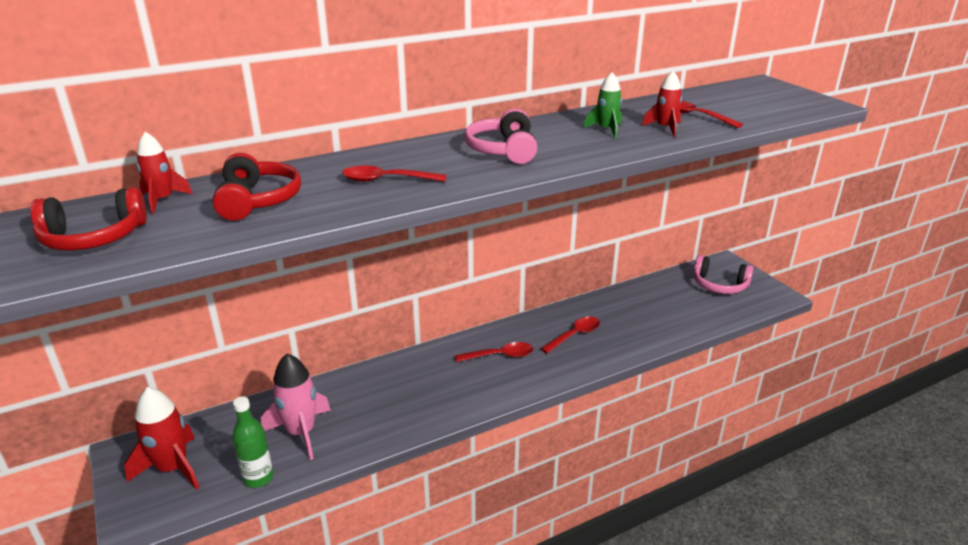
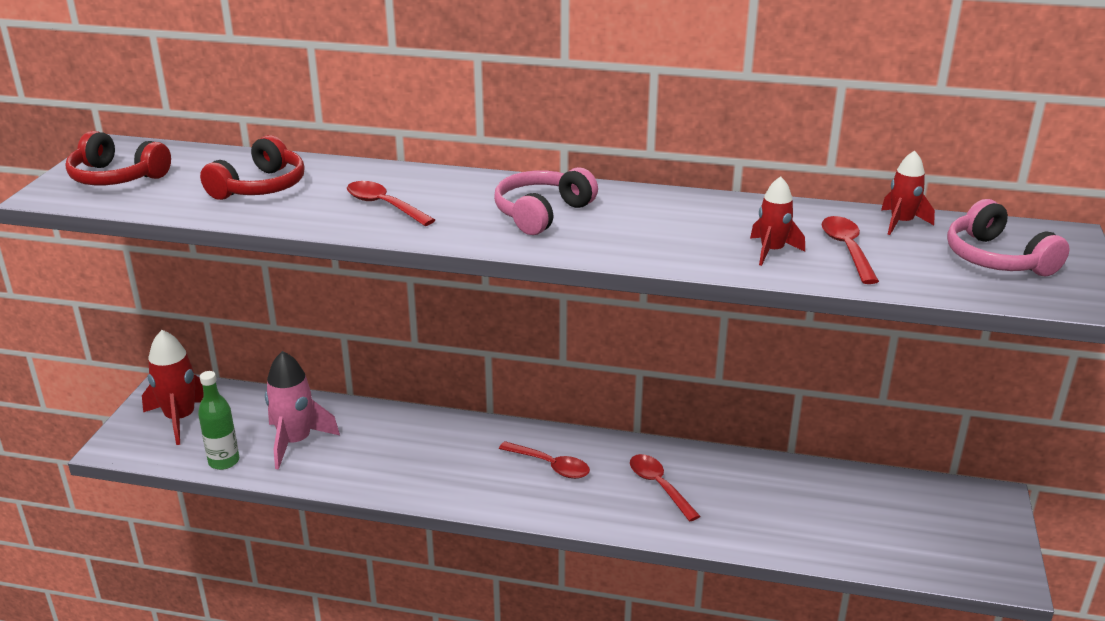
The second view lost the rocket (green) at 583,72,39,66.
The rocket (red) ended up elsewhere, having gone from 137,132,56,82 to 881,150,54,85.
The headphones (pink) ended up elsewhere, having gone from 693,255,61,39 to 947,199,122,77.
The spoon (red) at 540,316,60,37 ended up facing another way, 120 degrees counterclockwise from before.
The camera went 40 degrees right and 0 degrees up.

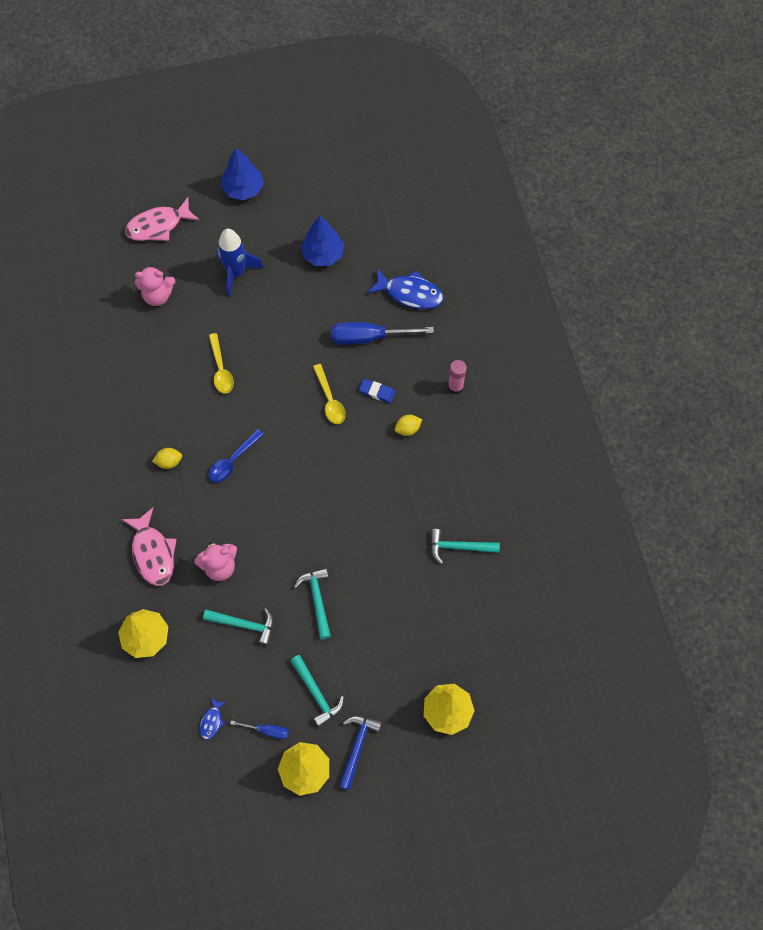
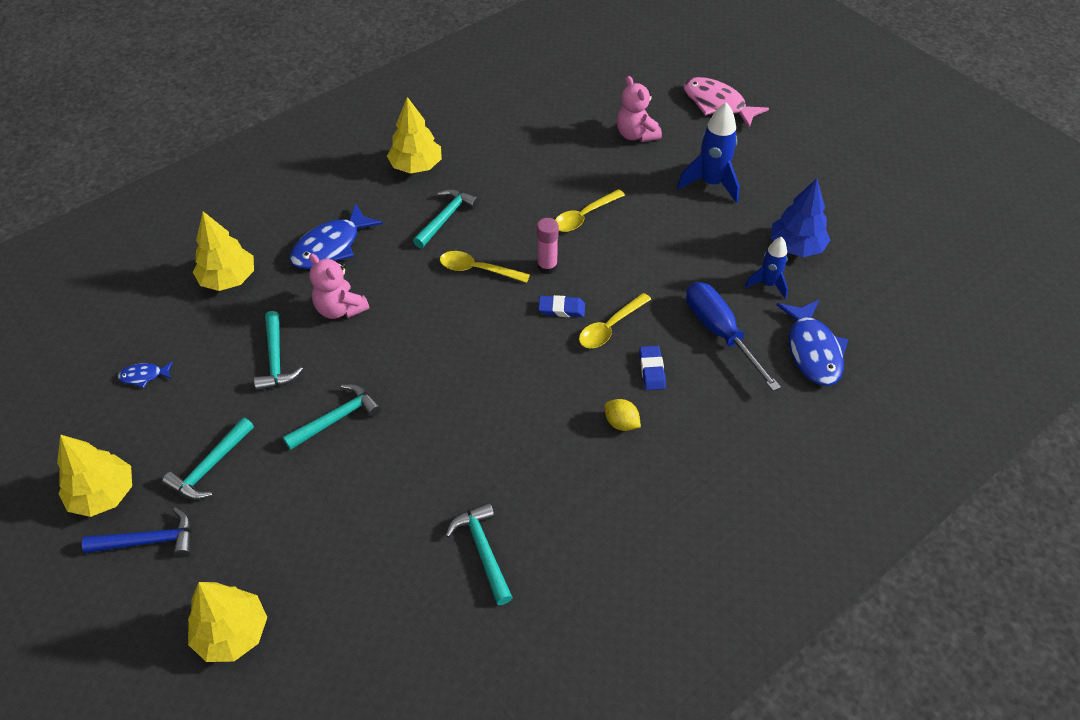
The second view lost the tree (blue) at 221,148,43,52.
The second view lost the screwdriver (blue) at 230,720,59,19.
The second view gained the tree (yellow) at 387,97,55,77.
The second view gained the eraser (blue) at 538,295,47,22.
The second view gained the rocket (blue) at 745,237,43,62.
The glue stick (pink) ended up elsewhere, having gone from 448,360,19,34 to 537,218,22,56.
Where the lemon (yellow) stood at 152,448,30,21, the hammer (turquoise) came to stand at 413,189,66,59.
What was the fish (pink) at 122,508,55,78 turned into the fish (blue) at 290,204,93,65.
What was the spoon (blue) at 209,429,55,53 turned into the spoon (yellow) at 440,251,90,32.
The camera went 65 degrees right and 15 degrees down.

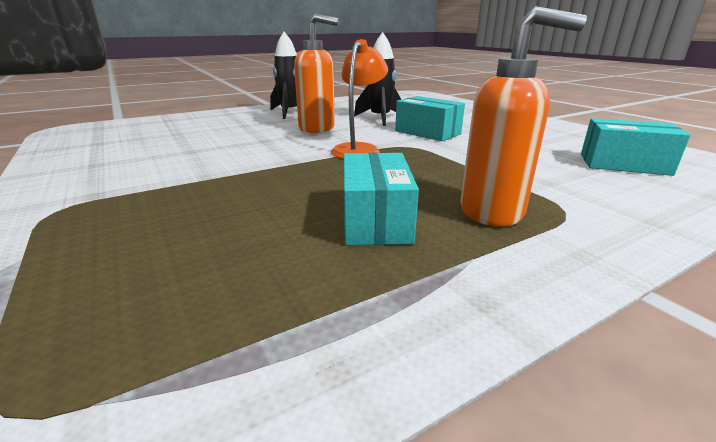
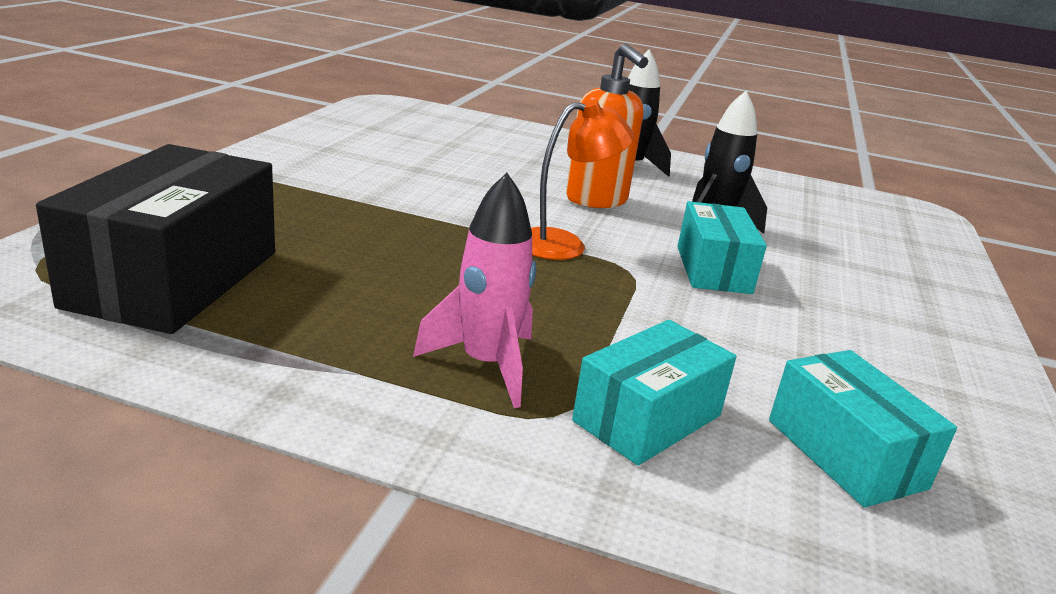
The second view gained the box (black) at 36,144,239,190.
The box (turquoise) ended up elsewhere, having gone from 343,153,76,93 to 572,320,165,146.
Where the soap dispenser (orange) stood at 460,6,127,221, the rocket (pink) came to stand at 413,173,123,235.
The camera went 45 degrees right and 0 degrees up.

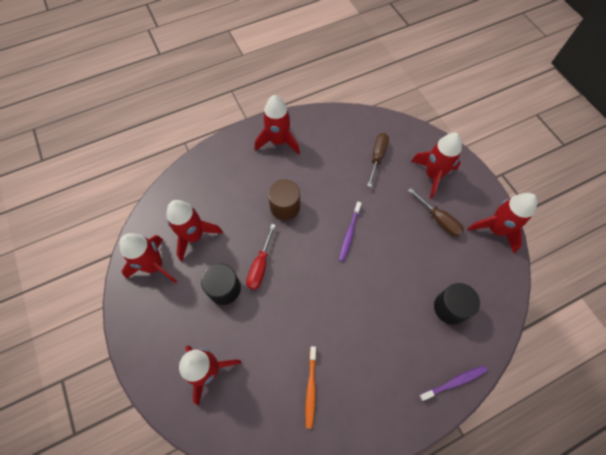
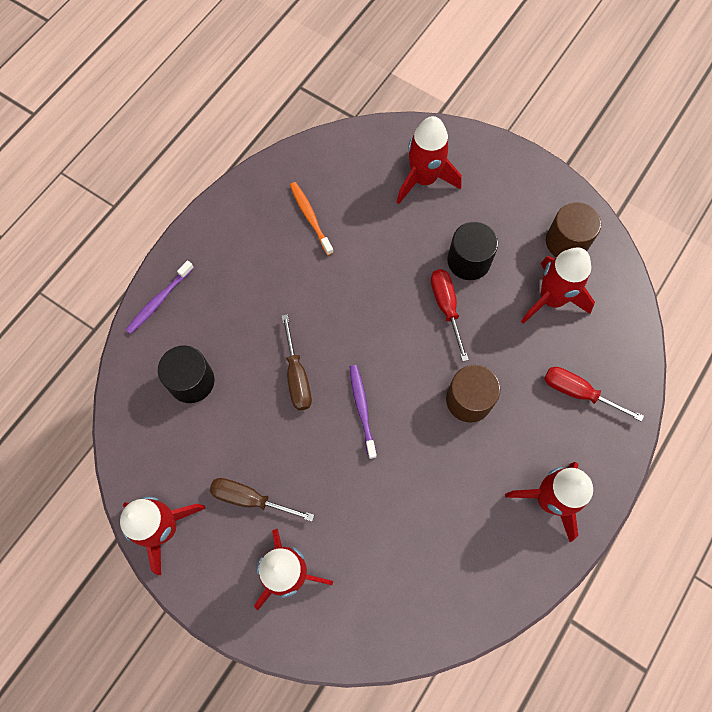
The second view gained the screwdriver (red) at 544,367,100,55.
The screwdriver (brown) ended up elsewhere, having gone from 367,133,22,54 to 282,314,30,96.
Where the rocket (red) stood at 119,233,58,51, the cylinder (brown) came to stand at 546,202,55,55.
The camera went 150 degrees right and 5 degrees up.

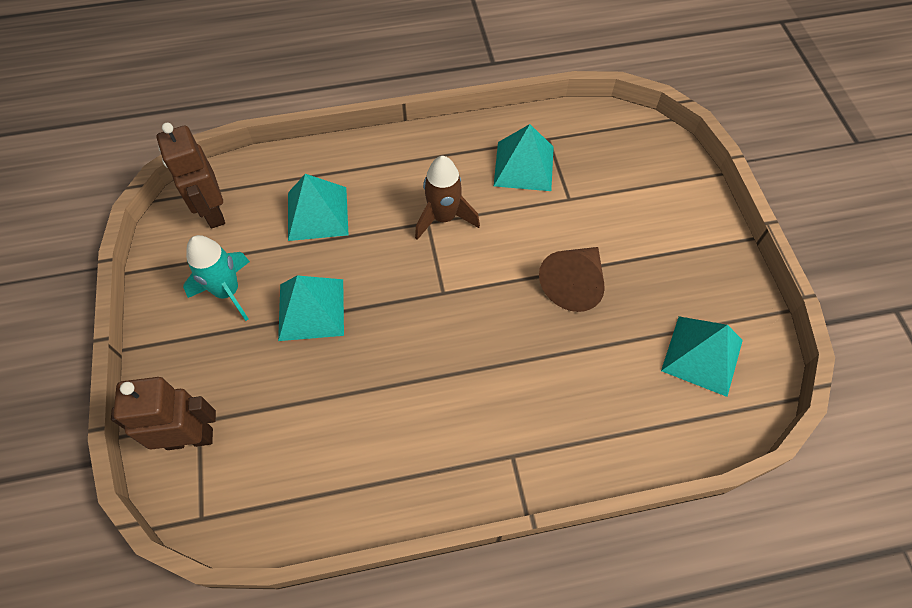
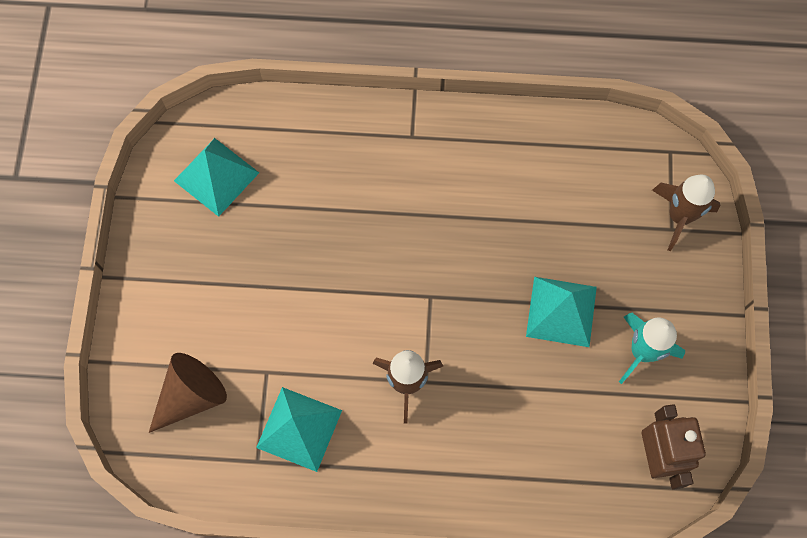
The second view lost the pyramid (turquoise) at 288,174,61,67.
The cone (brown) ended up elsewhere, having gone from 539,247,66,65 to 149,353,78,80.
Where the robot (brown) stood at 111,377,105,73, the rocket (brown) came to stand at 652,175,69,76.
The camera went 165 degrees left and 10 degrees up.

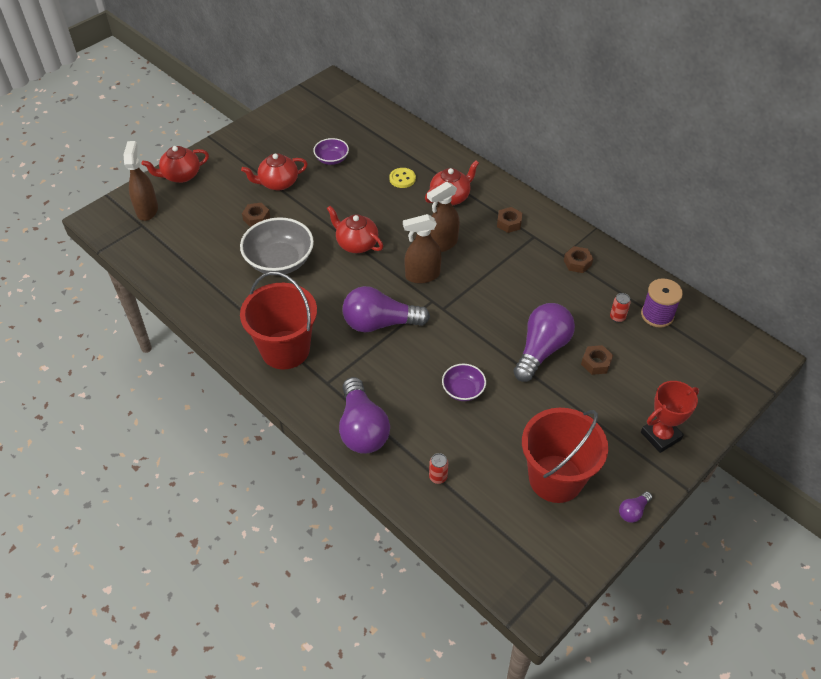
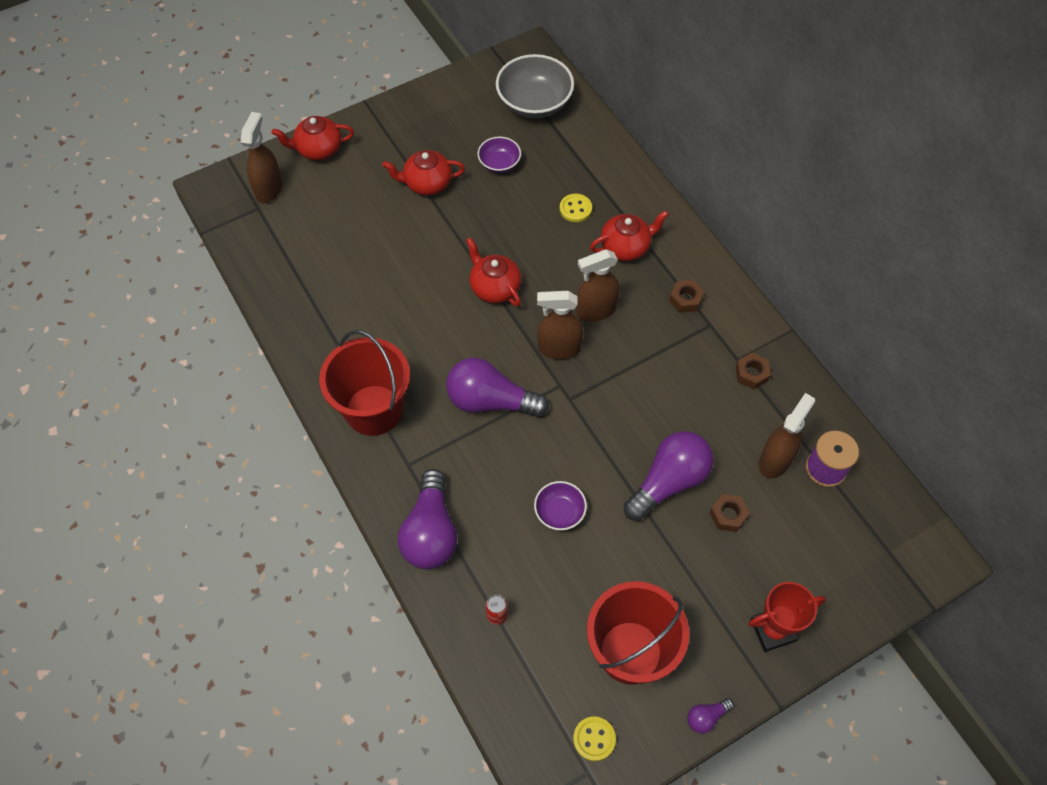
The second view lost the nut (brown) at 242,203,28,24.
The second view gained the button (yellow) at 573,717,43,44.
The bowl (grey) ended up elsewhere, having gone from 240,217,74,57 to 496,54,78,65.
Where the can (red) stood at 610,293,21,29, the spray bottle (brown) came to stand at 759,393,56,85.
The camera went 15 degrees right and 10 degrees up.

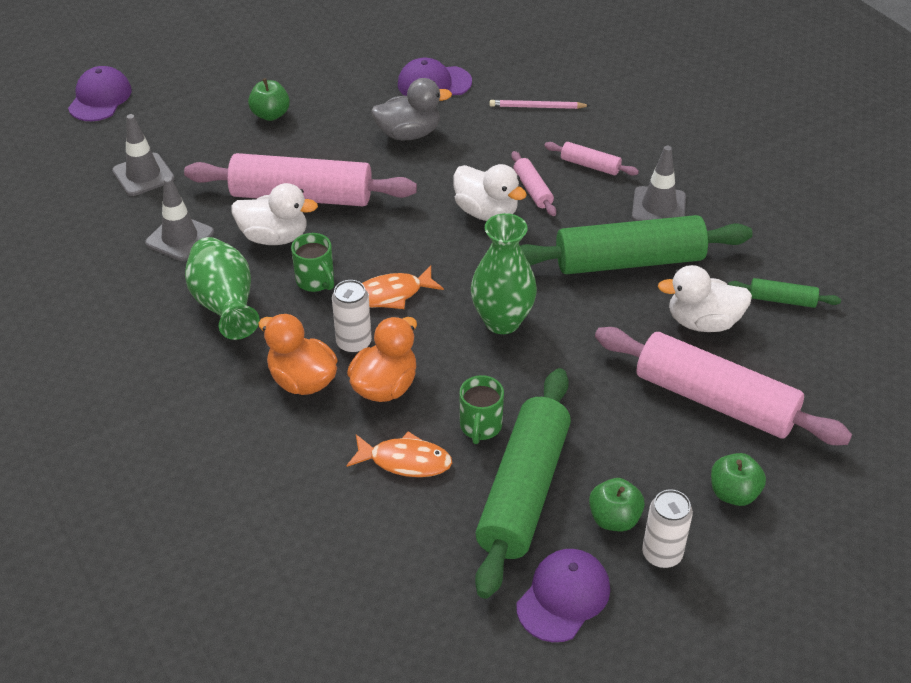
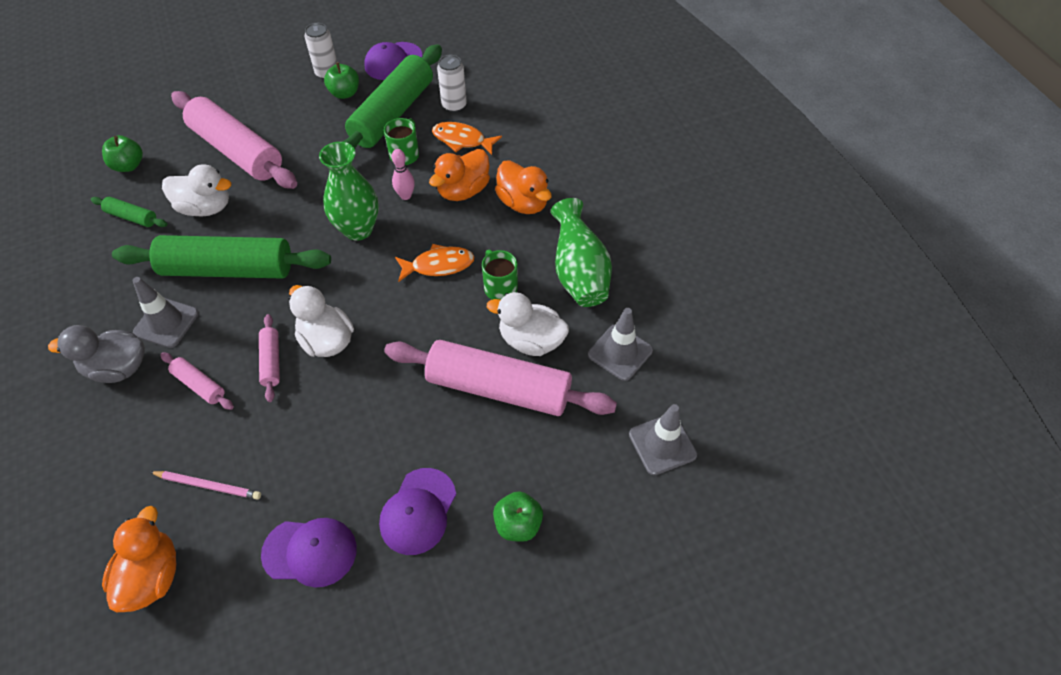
The second view gained the duck (orange) at 102,506,75,106.
The second view gained the bowling pin (pink) at 392,149,23,51.
The cap (purple) ended up elsewhere, having gone from 68,66,64,55 to 379,468,77,87.
The can (white) ended up elsewhere, having gone from 332,280,40,74 to 437,55,30,57.
The duck (grey) ended up elsewhere, having gone from 371,78,81,63 to 48,325,97,58.
The apple (green) ended up elsewhere, having gone from 711,453,55,53 to 102,135,41,37.
The camera went 170 degrees left and 10 degrees up.

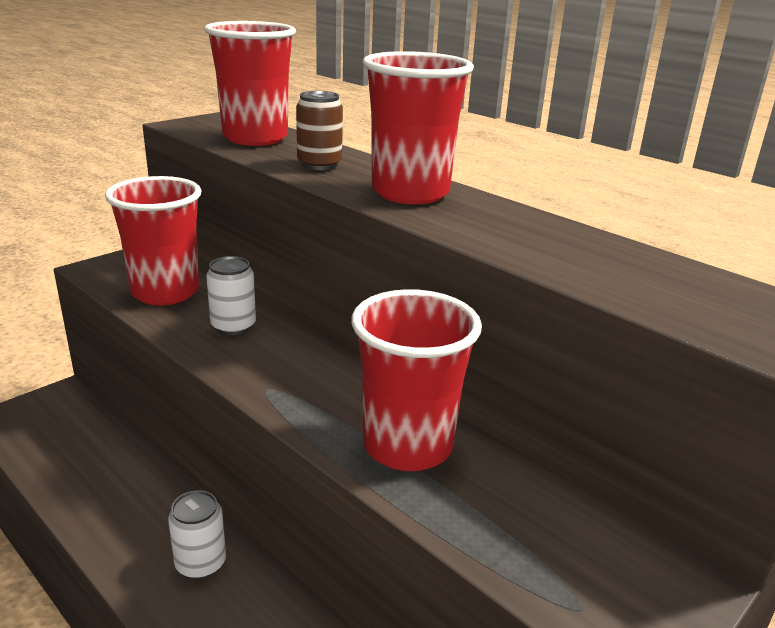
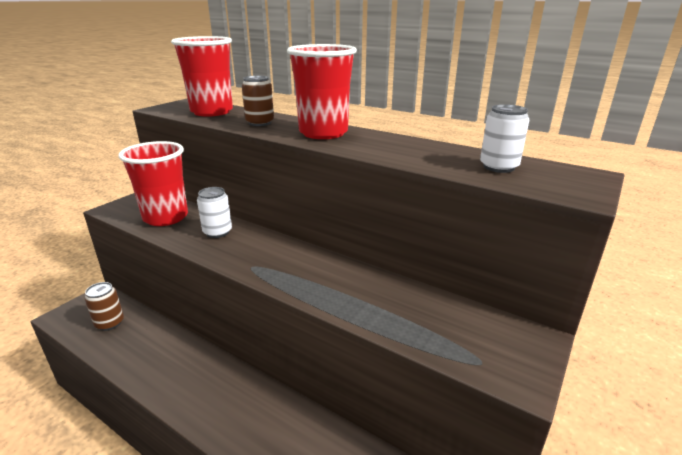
The second view lost the cup (red) at 352,289,130,182.
The second view gained the can (brown) at 84,282,40,49.
The can (white) ended up elsewhere, having gone from 168,490,58,89 to 480,104,49,69.
The camera went 10 degrees left and 0 degrees up.

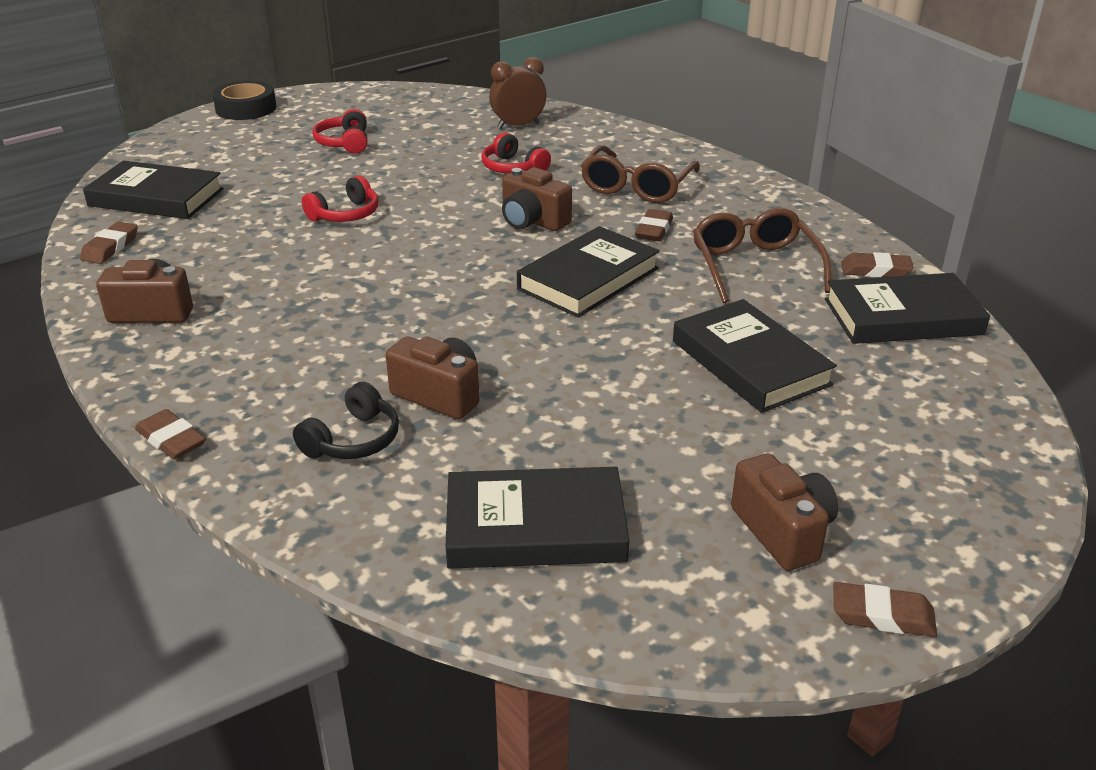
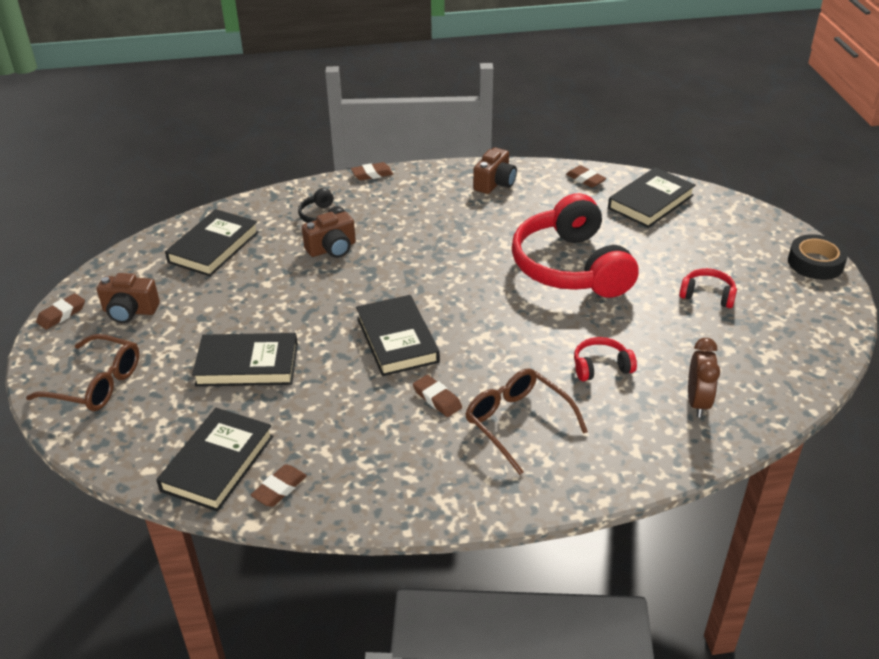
The second view lost the camera (brown) at 502,167,70,64.
The glasses (brown) ended up elsewhere, having gone from 693,208,138,95 to 26,334,113,77.
The size of the headphones (red) at 302,175,77,47 changed by a factor of 2.35.
The camera went 120 degrees right and 5 degrees up.

